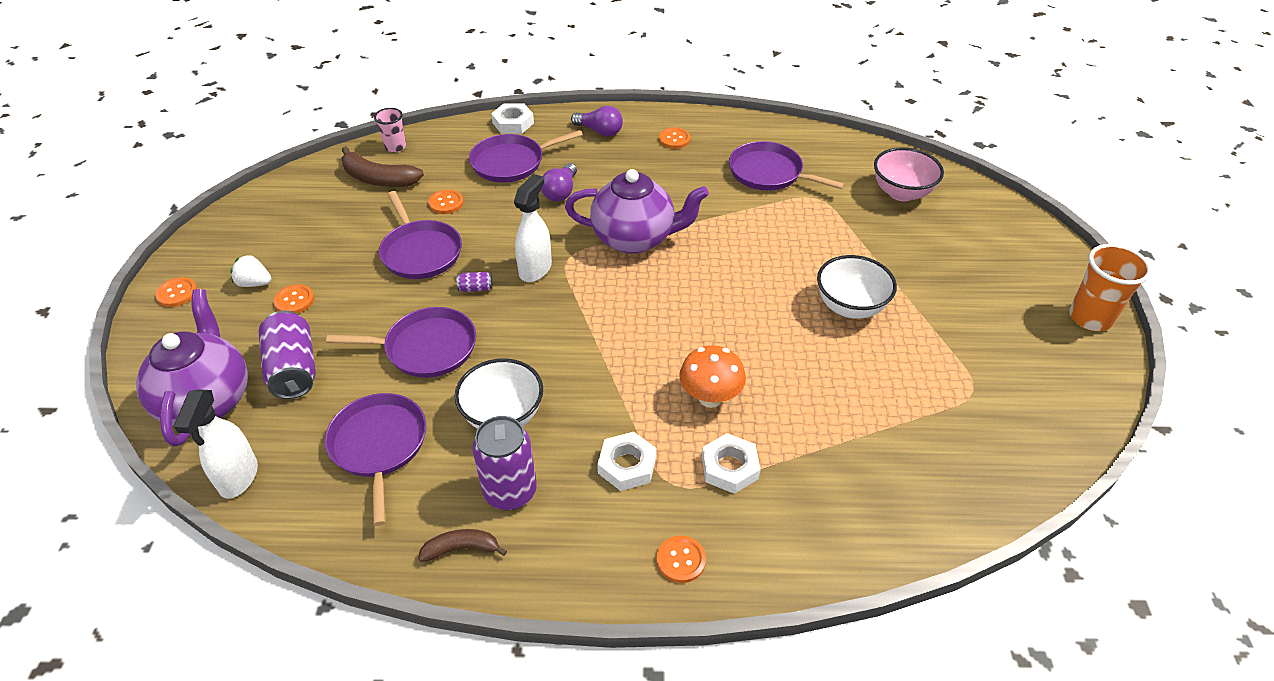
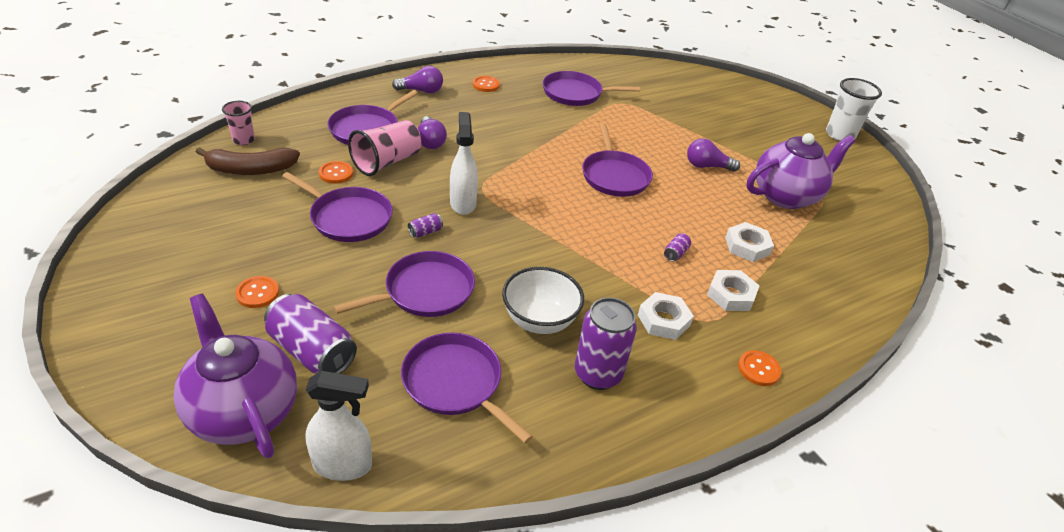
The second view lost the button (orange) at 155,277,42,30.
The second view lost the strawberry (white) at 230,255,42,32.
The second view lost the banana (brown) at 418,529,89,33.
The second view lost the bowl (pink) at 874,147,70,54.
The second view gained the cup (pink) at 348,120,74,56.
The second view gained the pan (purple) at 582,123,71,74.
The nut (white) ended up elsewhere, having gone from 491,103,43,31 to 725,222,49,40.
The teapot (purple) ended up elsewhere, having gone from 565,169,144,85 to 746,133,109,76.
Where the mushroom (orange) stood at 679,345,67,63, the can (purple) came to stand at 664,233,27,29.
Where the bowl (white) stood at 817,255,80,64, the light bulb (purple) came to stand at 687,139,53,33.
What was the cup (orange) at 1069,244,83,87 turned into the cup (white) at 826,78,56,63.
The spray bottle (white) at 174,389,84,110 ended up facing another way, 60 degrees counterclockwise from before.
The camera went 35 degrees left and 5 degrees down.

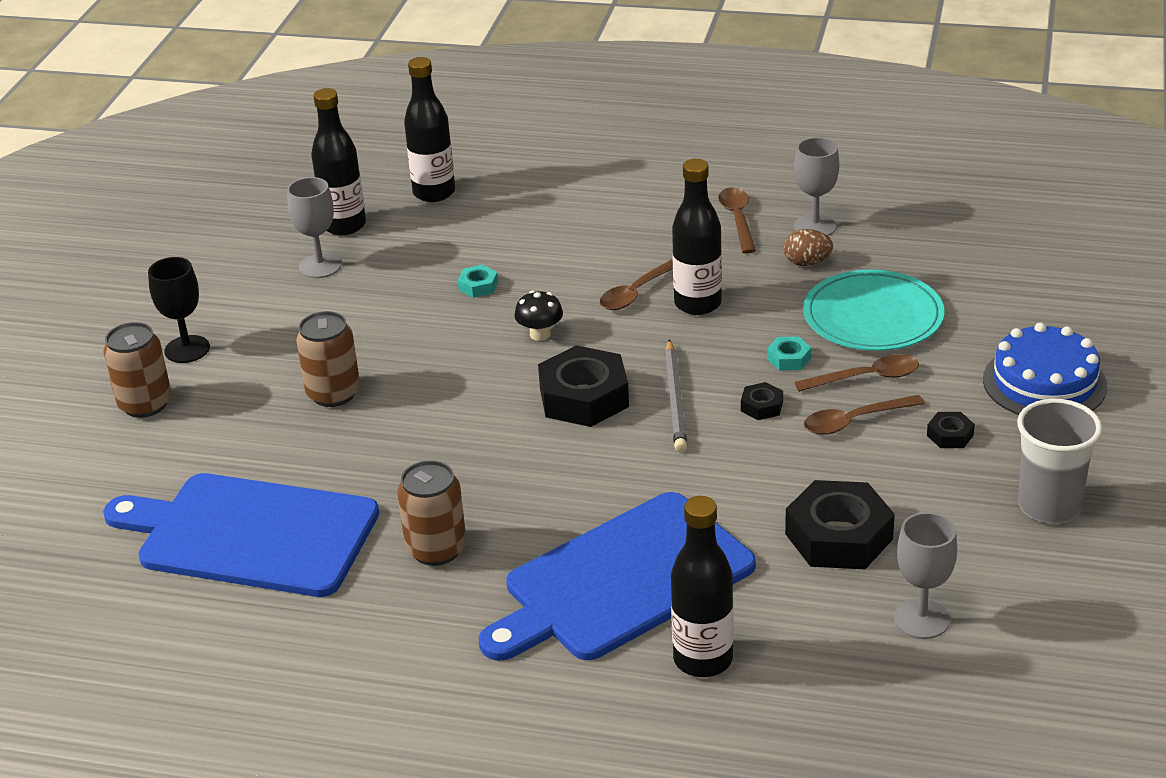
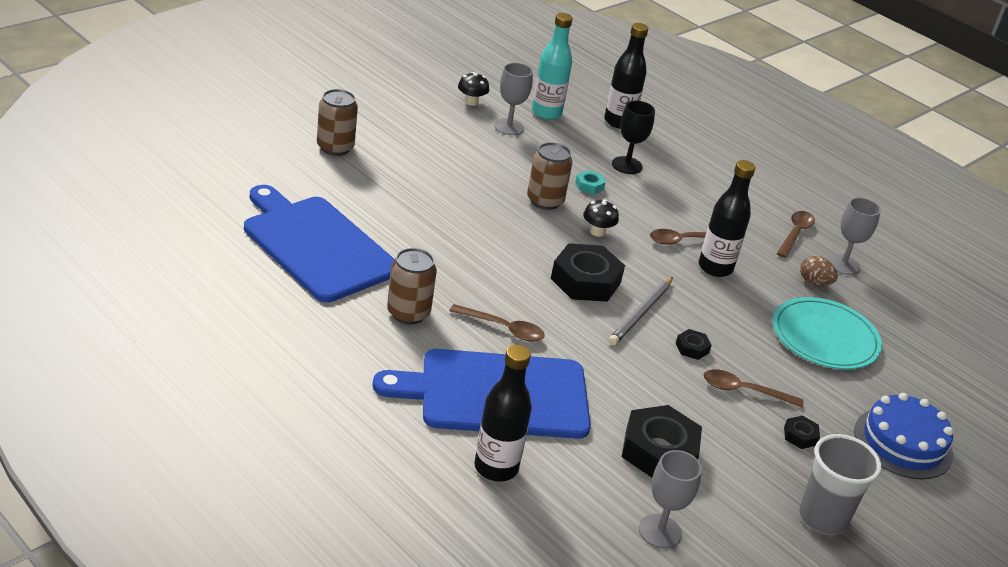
The second view lost the nut (turquoise) at 767,337,44,33.
The second view gained the mushroom (black) at 458,72,31,34.
The goblet (black) ended up elsewhere, having gone from 148,257,62,106 to 612,101,43,73.
The can (brown) ended up elsewhere, having gone from 296,311,64,96 to 527,142,46,68.
The spoon (brown) ended up elsewhere, having gone from 795,355,124,37 to 449,304,96,38.
What was the bottle (black) at 311,88,55,148 turned into the bottle (turquoise) at 532,13,41,107.
The camera went 25 degrees right and 0 degrees up.

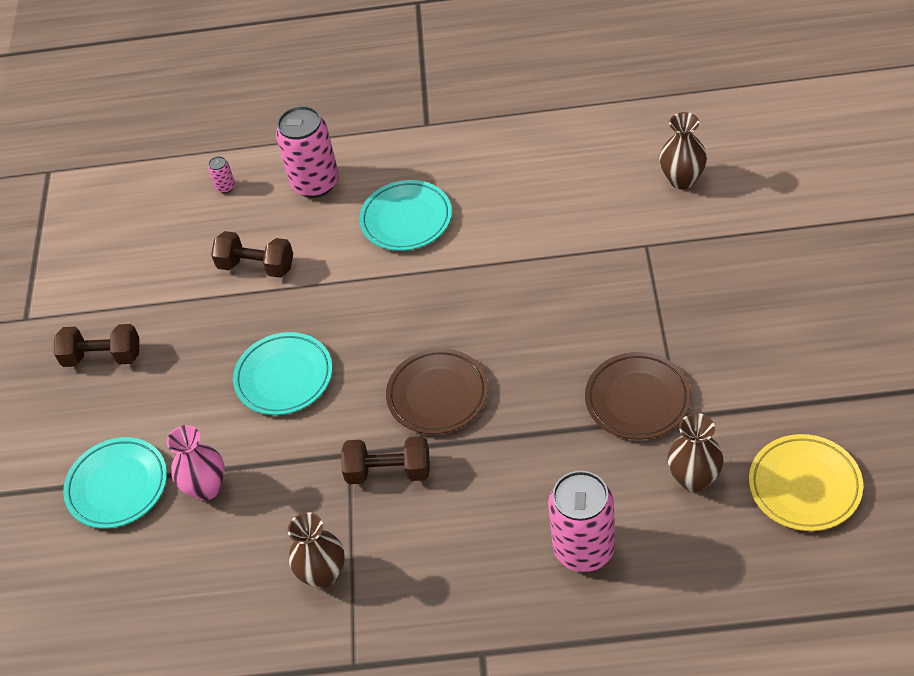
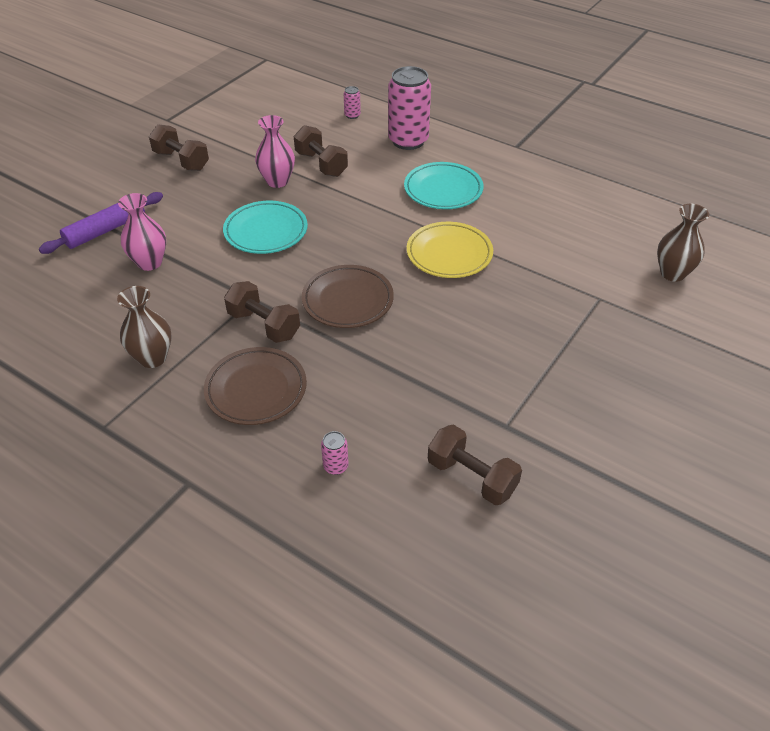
The second view gained the vase (pink) at 255,115,40,73.
The plate (brown) ended up elsewhere, having gone from 585,352,106,88 to 204,347,103,78.
The plate (yellow) ended up elsewhere, having gone from 749,434,114,97 to 407,222,86,56.
Where the plate (turquoise) stood at 63,437,104,91, the rolling pin (purple) came to stand at 39,192,124,62.
Where the vase (brown) stood at 668,413,55,79, the dumbbell (brown) came to stand at 428,425,94,80.
The size of the can (pink) at 548,471,67,101 changed by a factor of 0.42.
The camera went 30 degrees right and 5 degrees down.

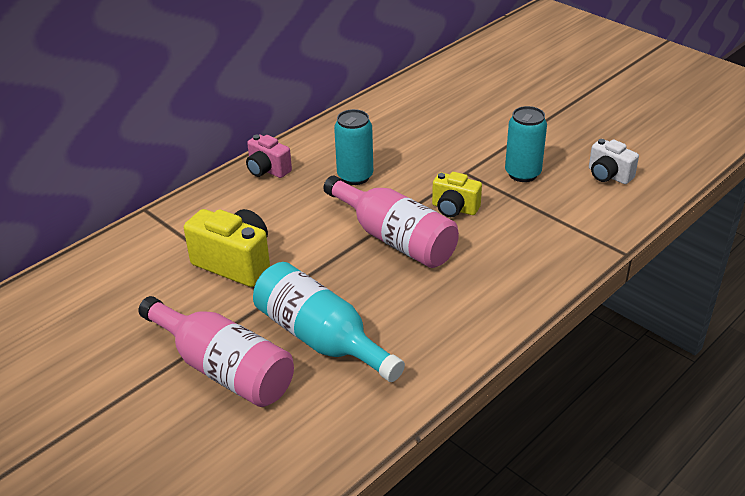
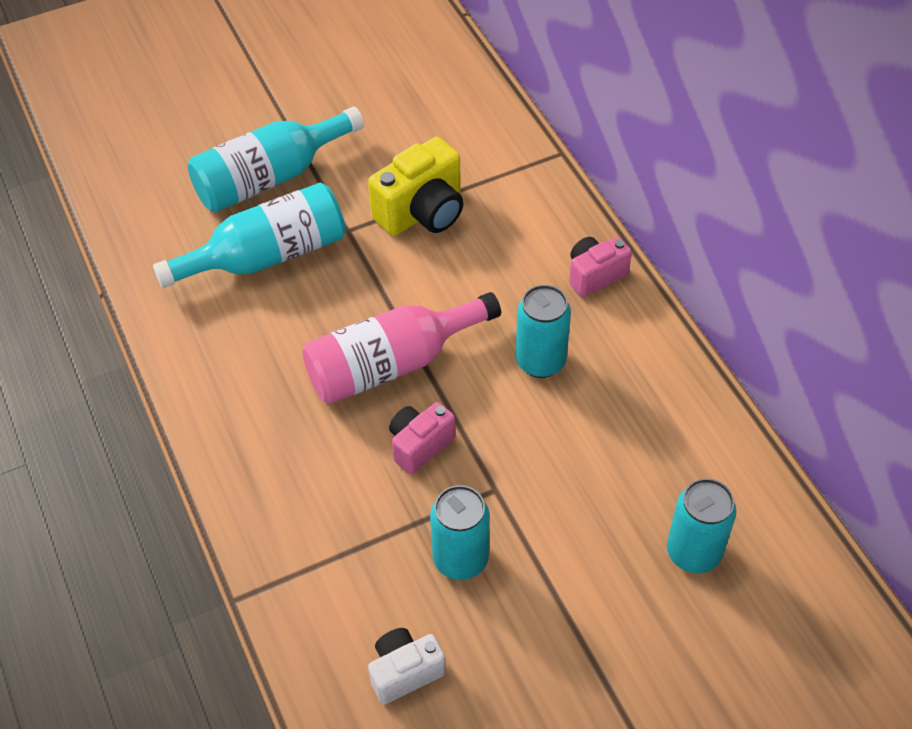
The second view gained the can (turquoise) at 667,478,70,95.
What was the bottle (pink) at 139,296,155,111 turned into the bottle (turquoise) at 188,107,176,105.
What was the camera (yellow) at 432,172,50,45 turned into the camera (pink) at 389,402,66,73.
The camera went 110 degrees right and 15 degrees up.

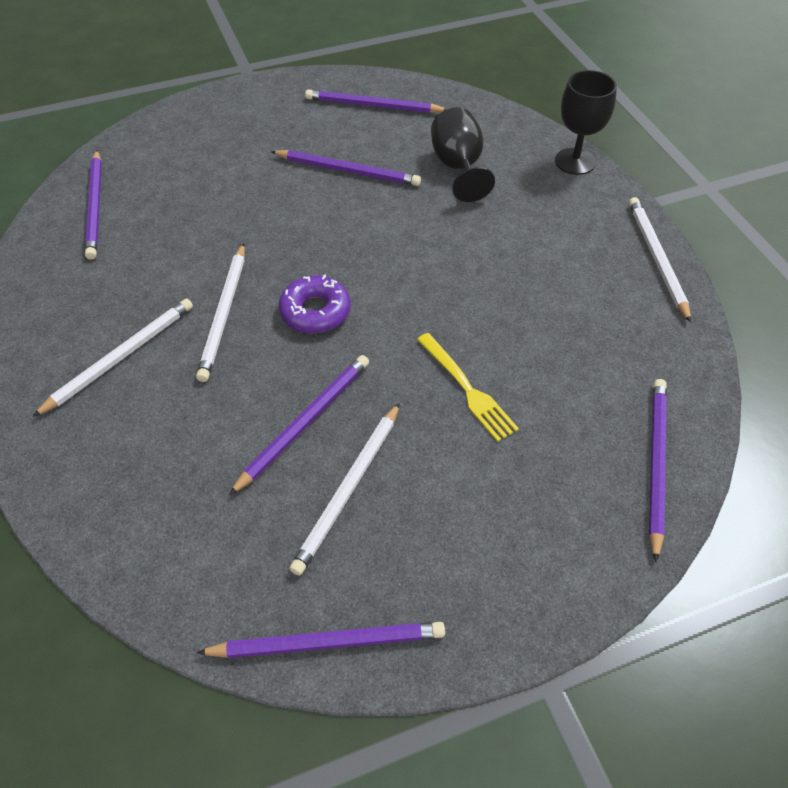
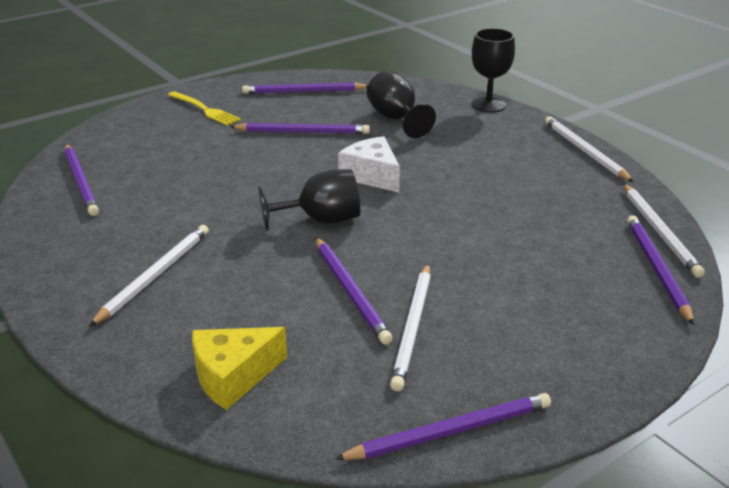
The second view gained the cheese (yellow) at 192,327,95,83.
The second view gained the cheese (white) at 338,136,62,56.
The pencil (white) ended up elsewhere, having gone from 196,243,49,139 to 623,184,82,94.
The fork (yellow) ended up elsewhere, having gone from 417,333,102,109 to 168,91,73,35.
Where the donut (purple) stood at 278,275,73,58, the goblet (black) came to stand at 258,169,102,62.
The pencil (purple) at 229,355,140,140 ended up facing another way, 135 degrees clockwise from before.
The camera went 15 degrees left and 20 degrees down.

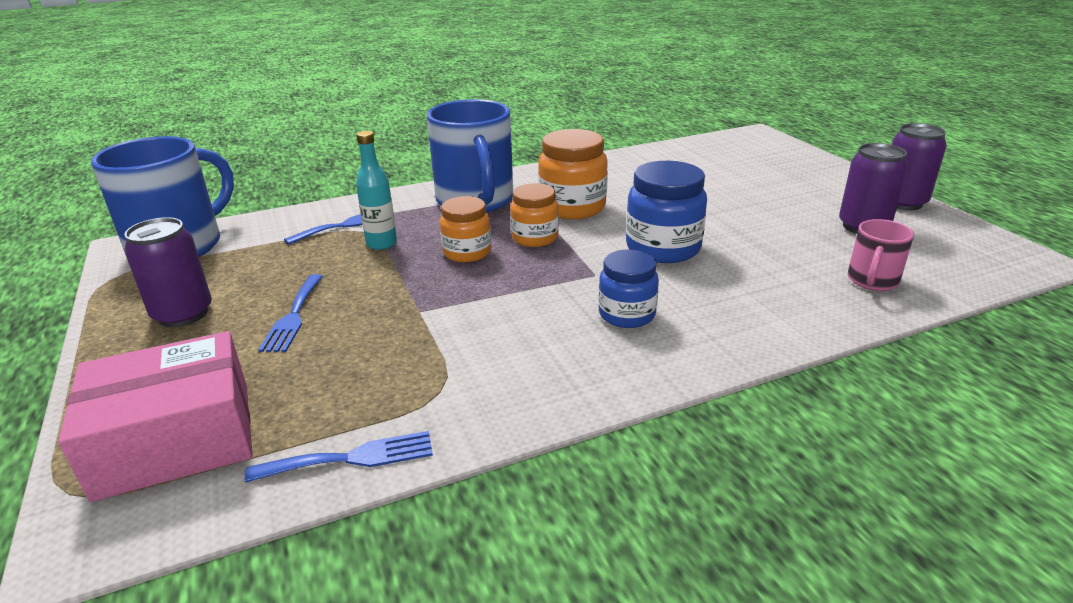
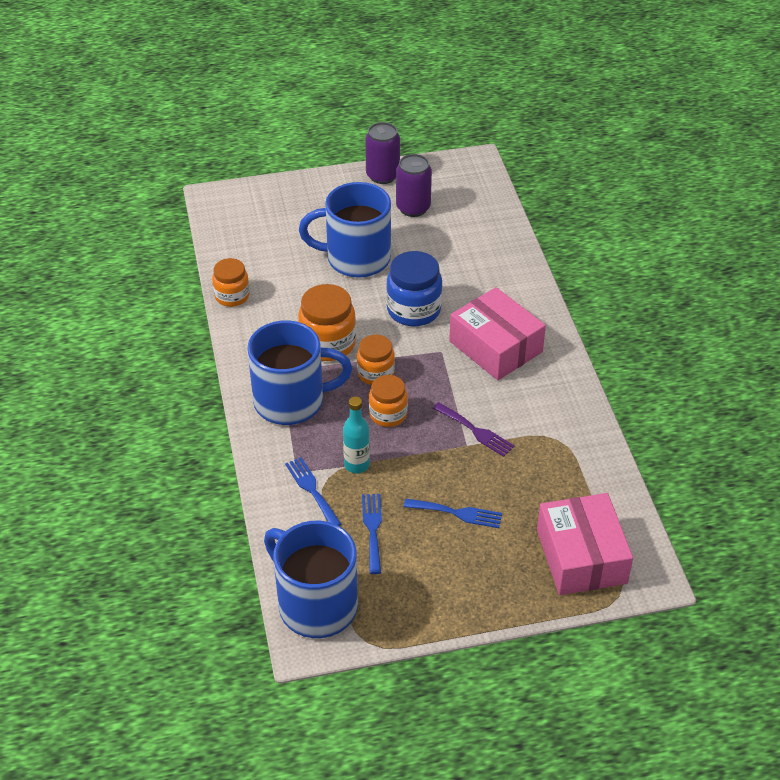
The second view lost the can (purple) at 124,217,88,110.
The second view lost the mug (pink) at 848,219,66,72.
The second view gained the jar (orange) at 212,258,37,49.
The second view gained the mug (blue) at 299,182,92,96.
The second view gained the fork (purple) at 433,402,81,55.
The fork (blue) ended up elsewhere, having gone from 245,431,188,52 to 362,494,20,80.
Where the jar (blue) stood at 598,250,61,78, the box (pink) came to stand at 449,287,97,93.
The camera went 80 degrees left and 15 degrees up.

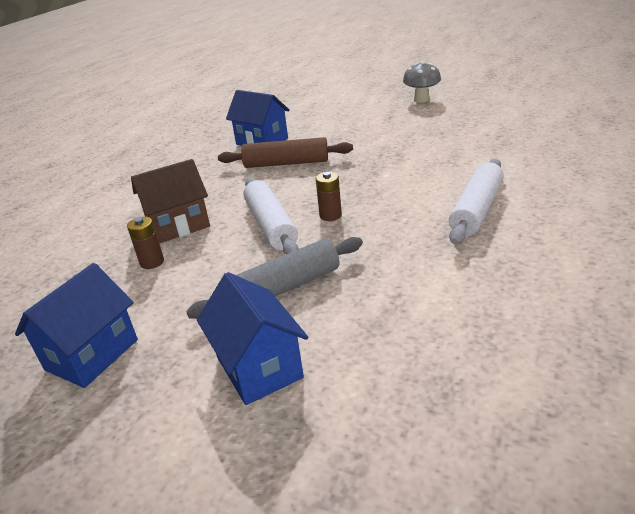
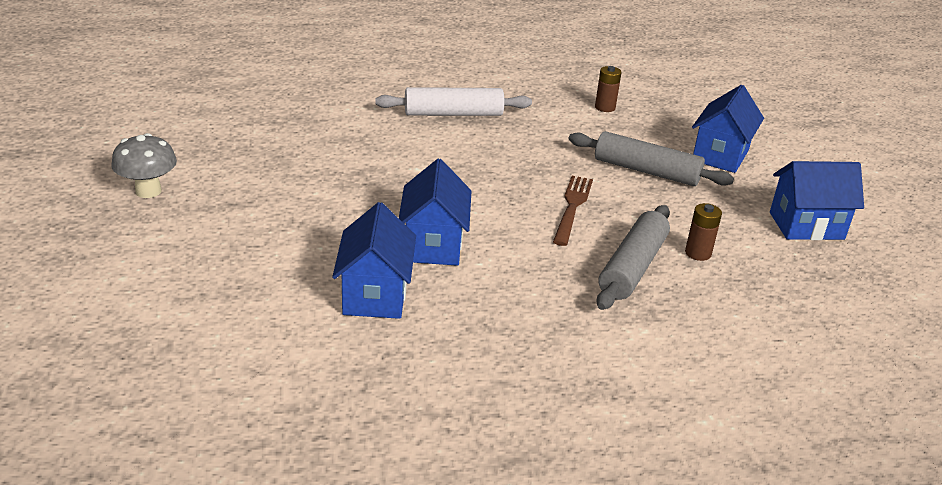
The battery (brown) ended up elsewhere, having gone from 316,172,26,49 to 595,66,27,46.
Where the house (brown) stood at 131,159,79,85, the rolling pin (grey) came to stand at 596,205,74,105.
Where the rolling pin (brown) stood at 218,137,135,31, the house (blue) came to stand at 399,159,72,107.
Where the rolling pin (white) stood at 244,178,55,76, the fork (brown) came to stand at 553,176,40,70.
The camera went 130 degrees left and 0 degrees up.

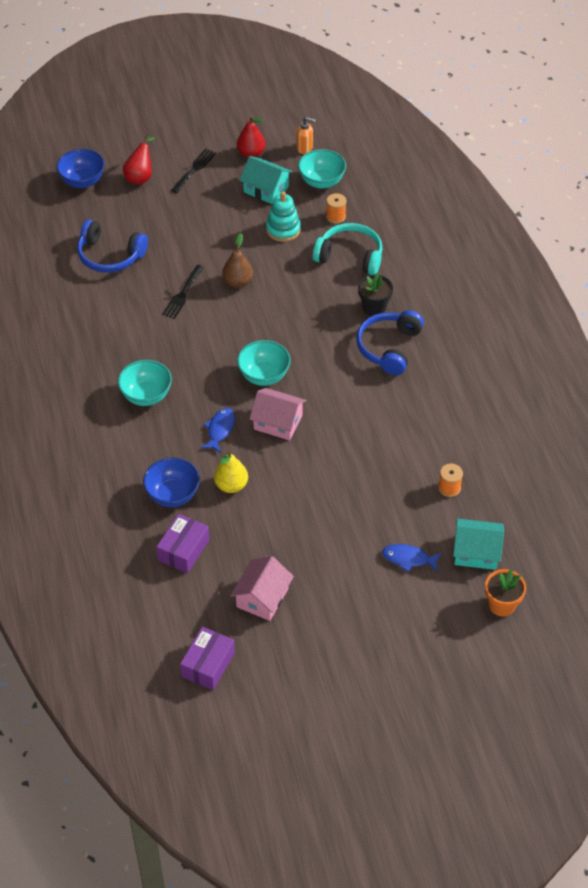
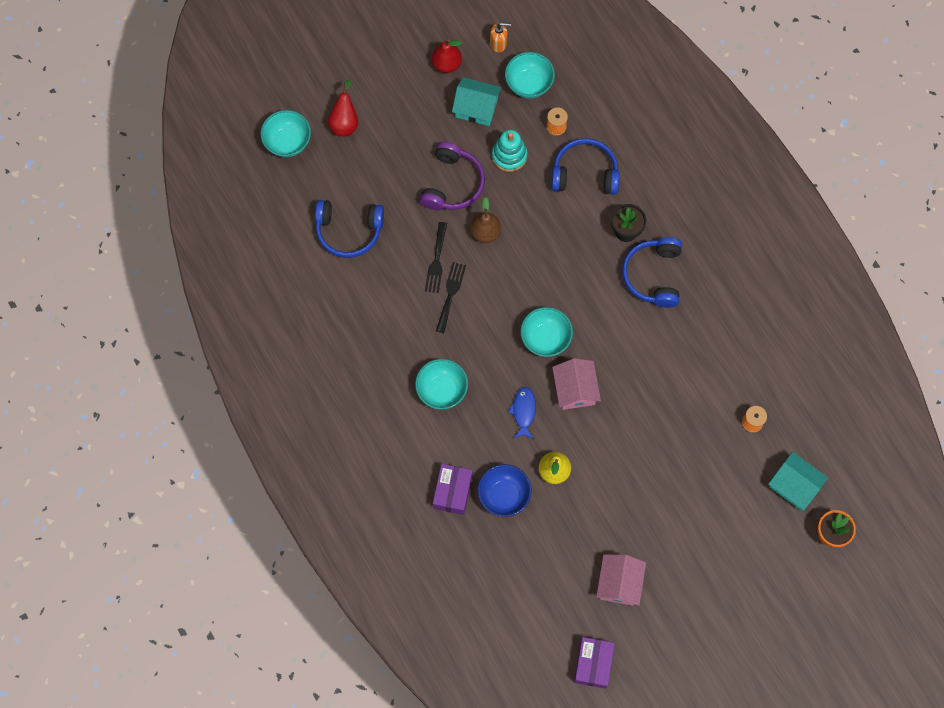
The second view lost the fish (blue) at 382,544,60,28.
The second view gained the headphones (purple) at 420,142,65,68.
The box (purple) ended up elsewhere, having gone from 156,514,53,59 to 433,464,40,51.
The fork (black) ended up elsewhere, having gone from 171,148,45,45 to 436,262,30,71.
What was the bowl (blue) at 56,149,49,39 turned into the bowl (turquoise) at 260,110,51,47.
What was the headphones (turquoise) at 313,223,70,52 turned into the headphones (blue) at 551,138,69,57.
The house (pink) at 250,388,56,53 ended up facing another way, 75 degrees clockwise from before.
The house (turquoise) at 453,518,51,52 ended up facing another way, 45 degrees clockwise from before.
The camera went 15 degrees left and 20 degrees up.

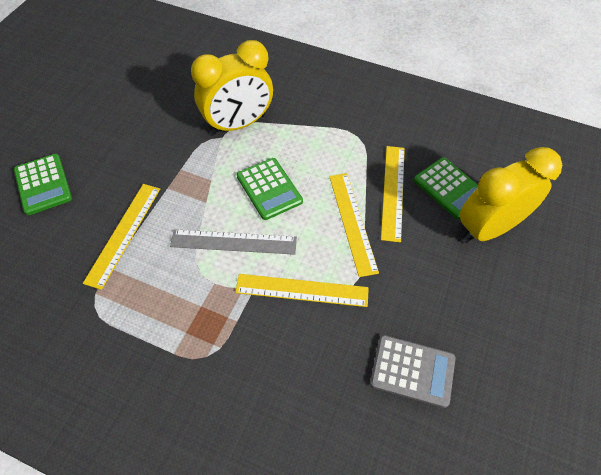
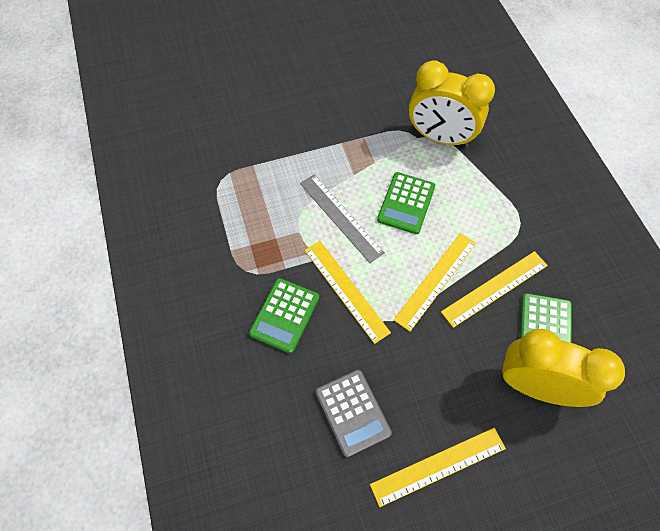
The calculator (green) ended up elsewhere, having gone from 14,154,58,61 to 249,278,70,75.
The ruler (yellow) ended up elsewhere, having gone from 83,184,77,106 to 370,428,136,79.
The camera went 50 degrees right and 5 degrees up.

